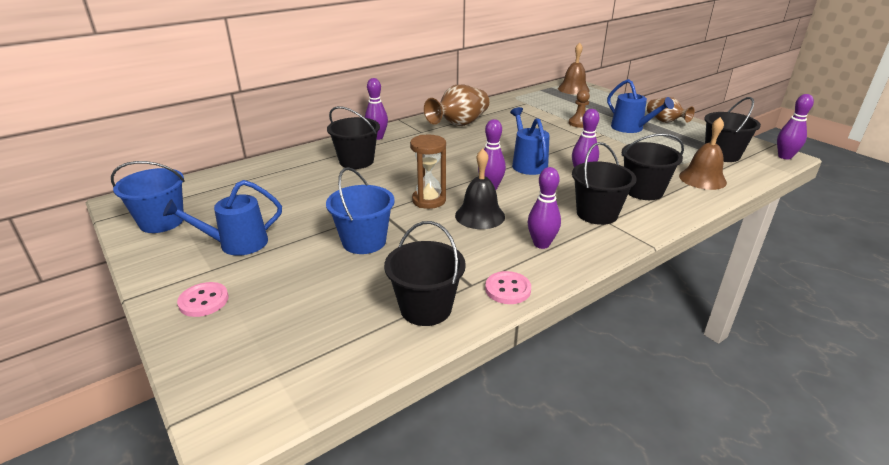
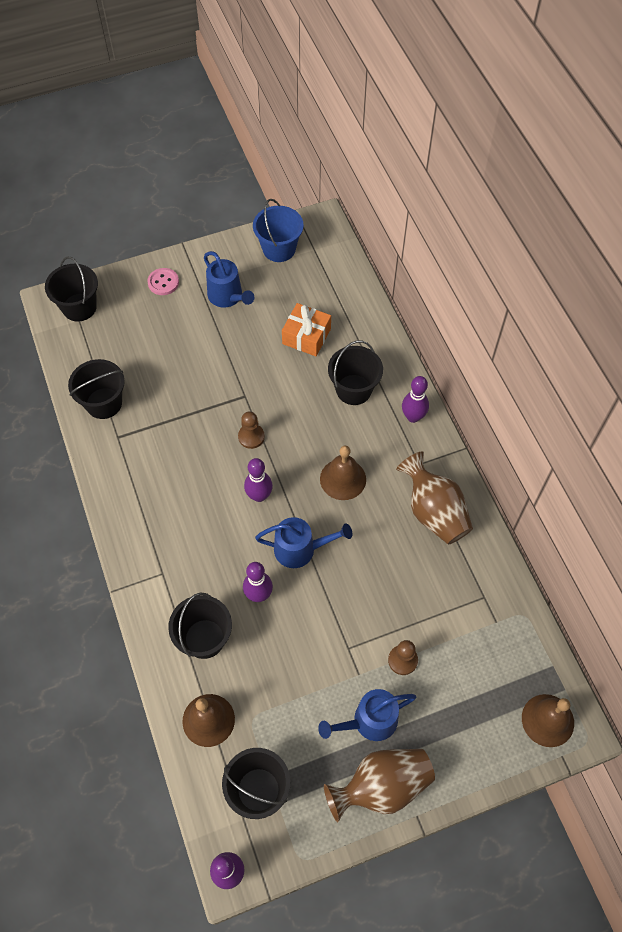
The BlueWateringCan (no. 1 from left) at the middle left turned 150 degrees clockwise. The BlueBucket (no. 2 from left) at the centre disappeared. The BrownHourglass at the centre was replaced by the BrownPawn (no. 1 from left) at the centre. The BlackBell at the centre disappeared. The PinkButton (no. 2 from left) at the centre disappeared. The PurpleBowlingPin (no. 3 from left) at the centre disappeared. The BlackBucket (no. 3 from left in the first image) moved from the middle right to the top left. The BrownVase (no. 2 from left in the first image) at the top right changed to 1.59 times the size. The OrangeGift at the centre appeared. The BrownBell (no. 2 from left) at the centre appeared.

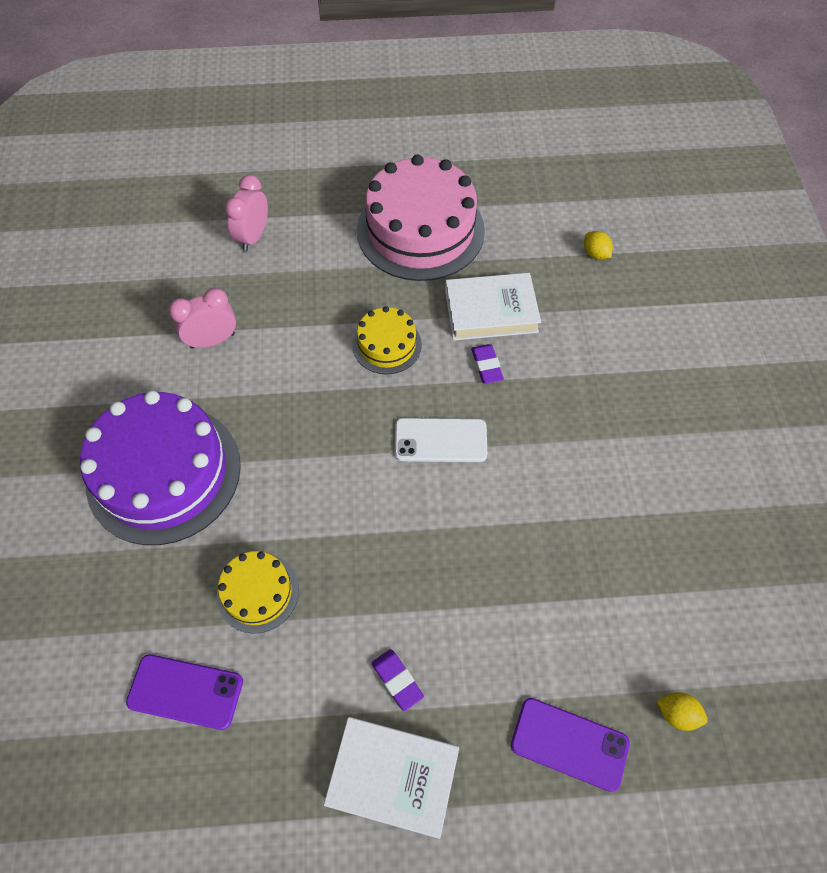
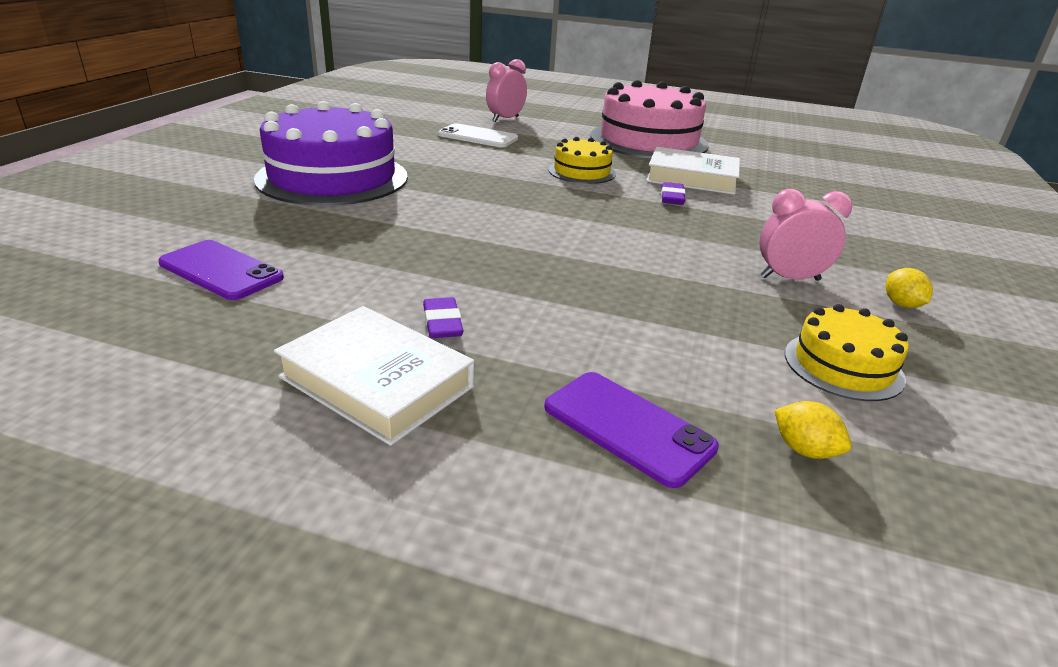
The PinkClock (no. 1 from left in the first image) moved from the middle left to the middle right. The YellowCake (no. 1 from left in the first image) moved from the bottom left to the middle right. The WhitePhone moved from the centre to the top centre. The YellowLemon (no. 1 from left in the first image) moved from the top right to the middle right.

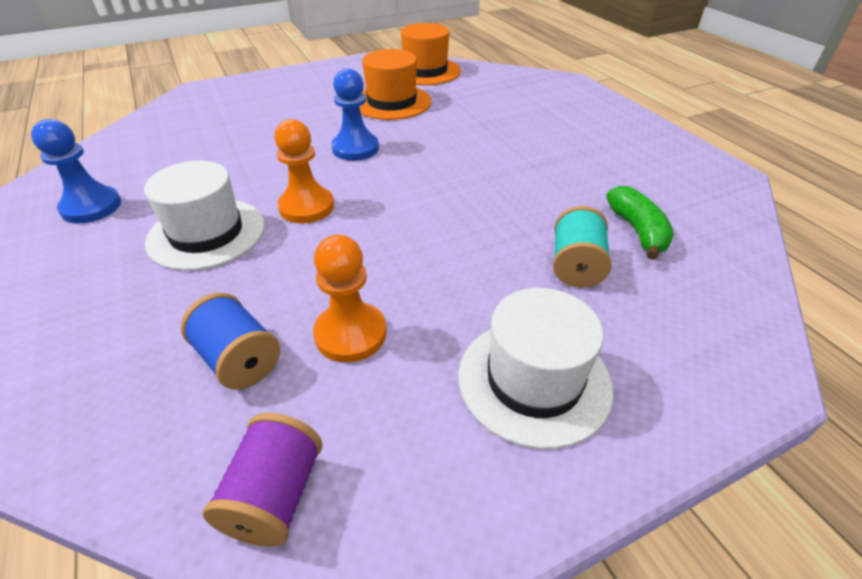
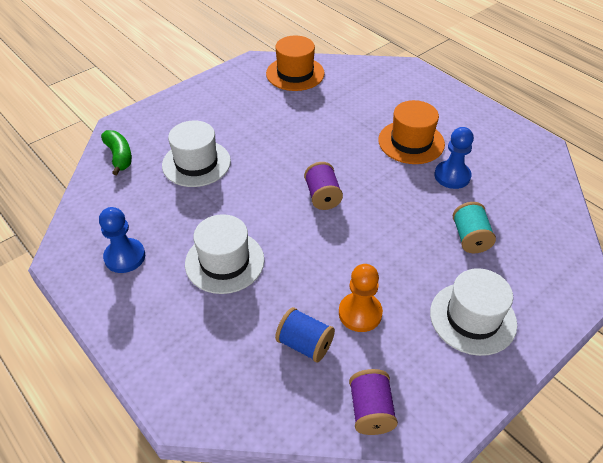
The OrangePawn (no. 1 from left) at the top centre disappeared. The BluePawn (no. 2 from left) moved from the top centre to the middle right. The OrangeHat (no. 1 from left in the first image) moved from the top centre to the top right. The GreenBanana moved from the middle right to the top left. The WhiteHat (no. 1 from left) at the top left appeared. The PurpleSpool (no. 1 from left) at the centre appeared.

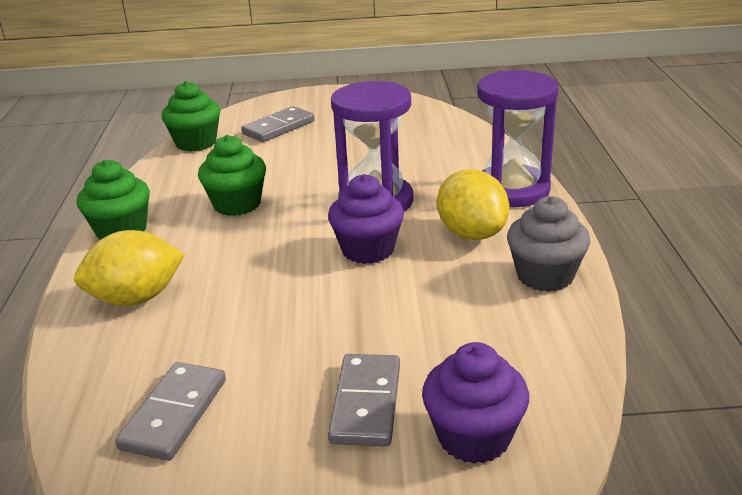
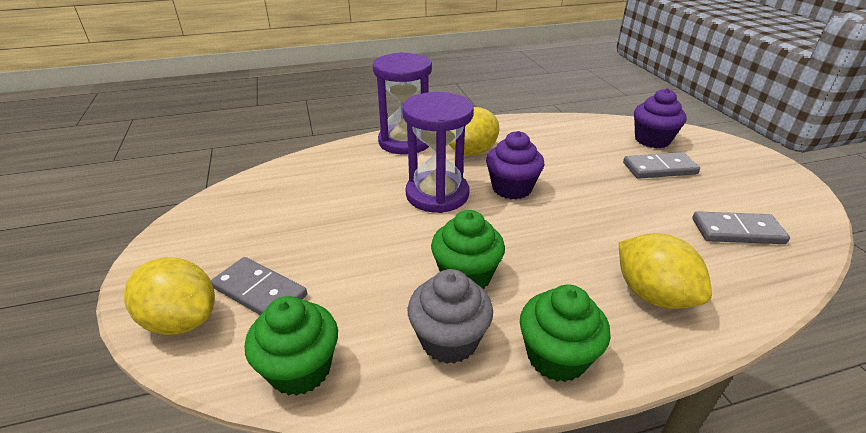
The GreyCupcake moved from the middle right to the bottom centre. The YellowLemon (no. 1 from left) at the bottom left appeared.

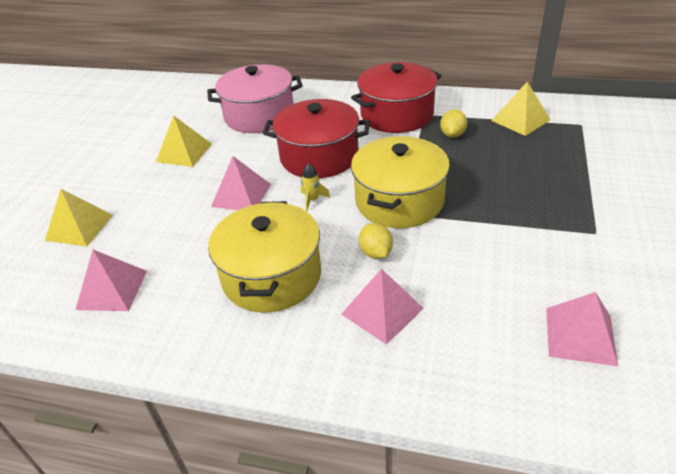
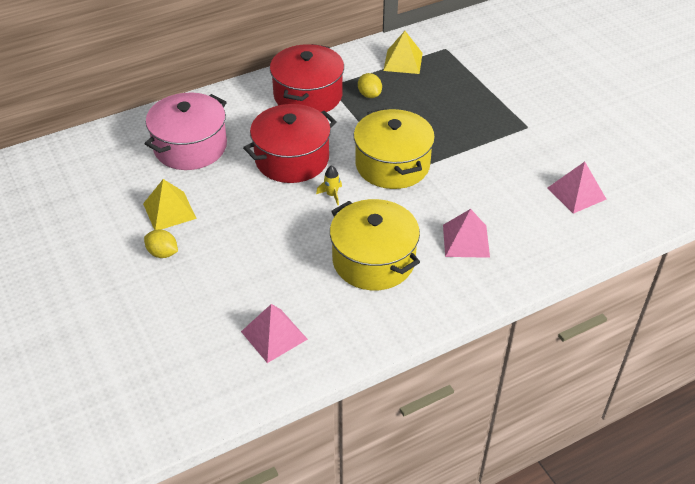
The YellowPyramid (no. 1 from left) at the middle left disappeared. The PinkPyramid (no. 2 from left) at the centre disappeared. The YellowLemon (no. 1 from left) moved from the centre to the middle left.

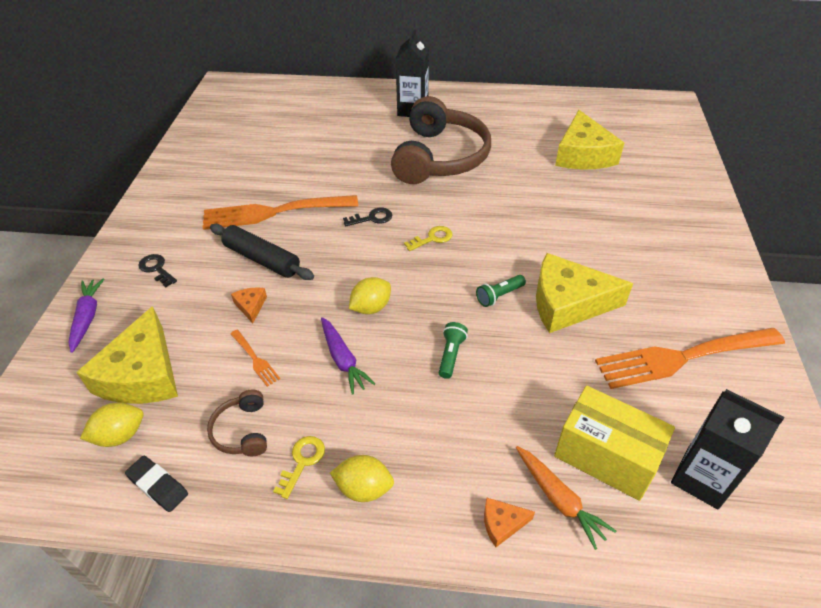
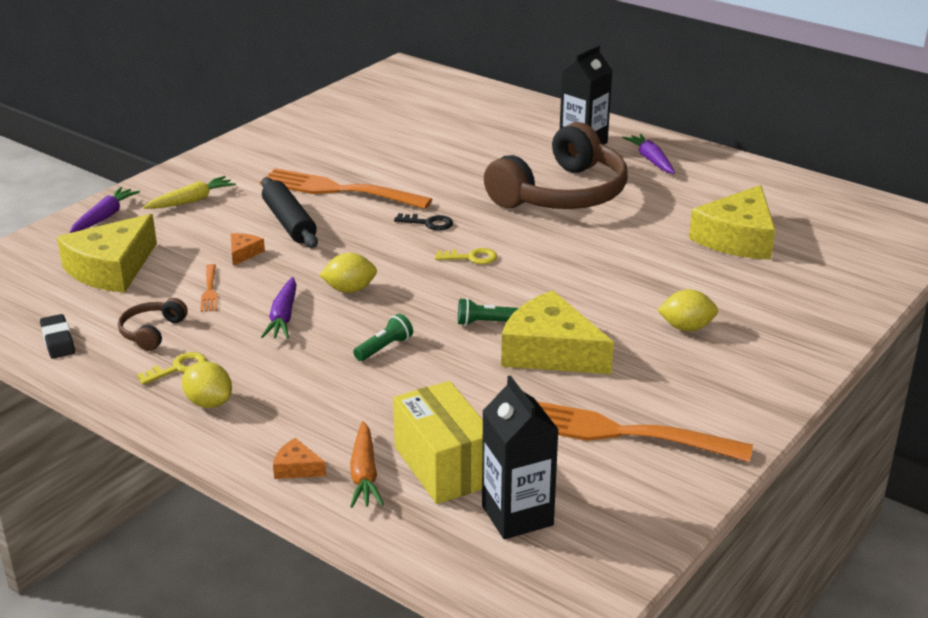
The YellowLemon (no. 1 from left in the first image) moved from the bottom left to the middle right. The BlackKey (no. 1 from left) at the middle left was replaced by the YellowCarrot at the top left. The PurpleCarrot (no. 3 from left) at the top right appeared.

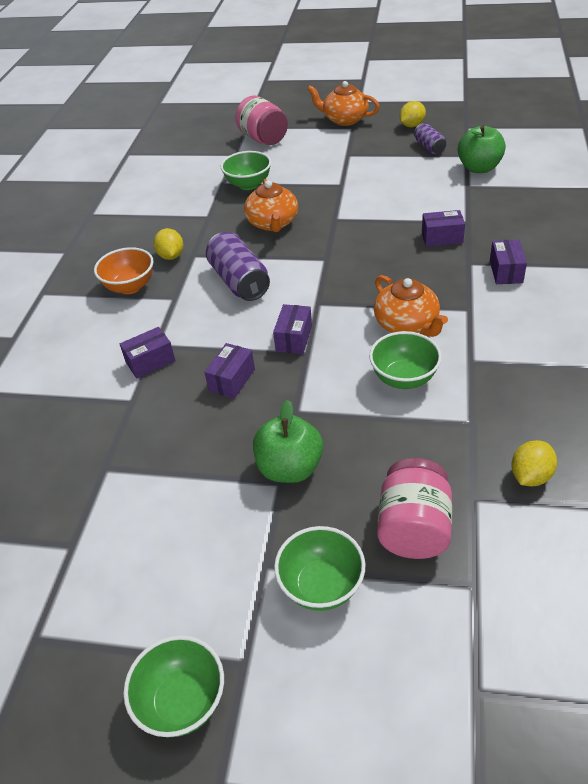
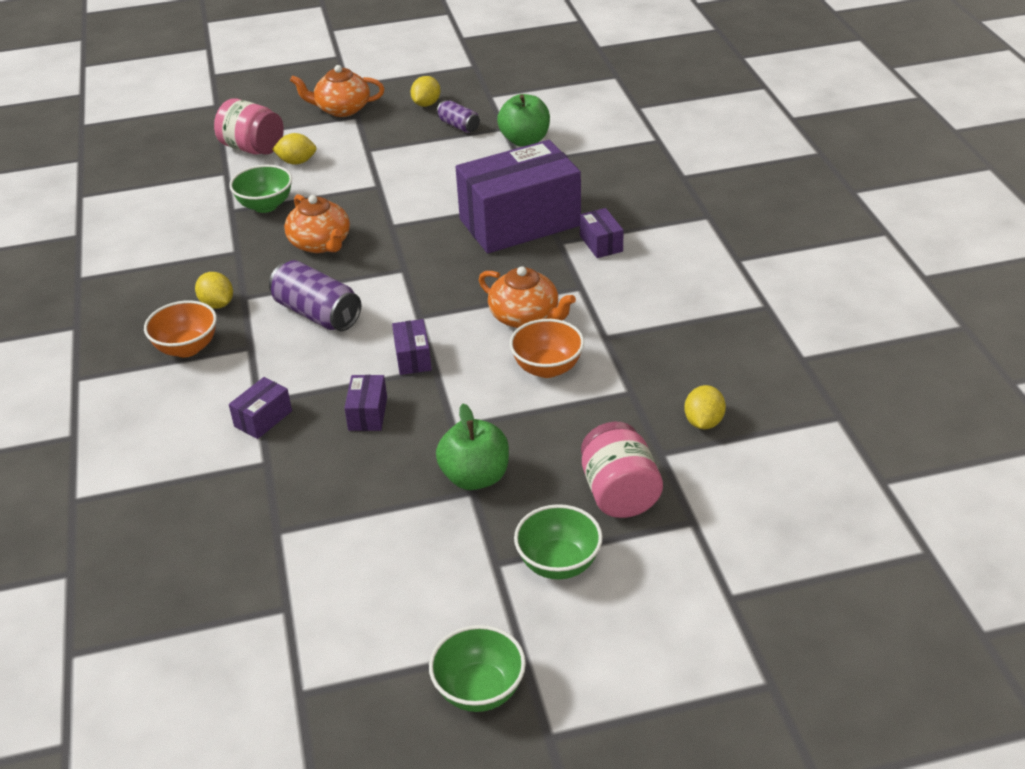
The GreenBowl (no. 4 from left) at the middle right became the OrangeBowl (no. 2 from left) at the centre. The PurpleBox (no. 4 from left) at the top right changed to 2.47 times the size. The YellowLemon (no. 2 from left) at the top left appeared.

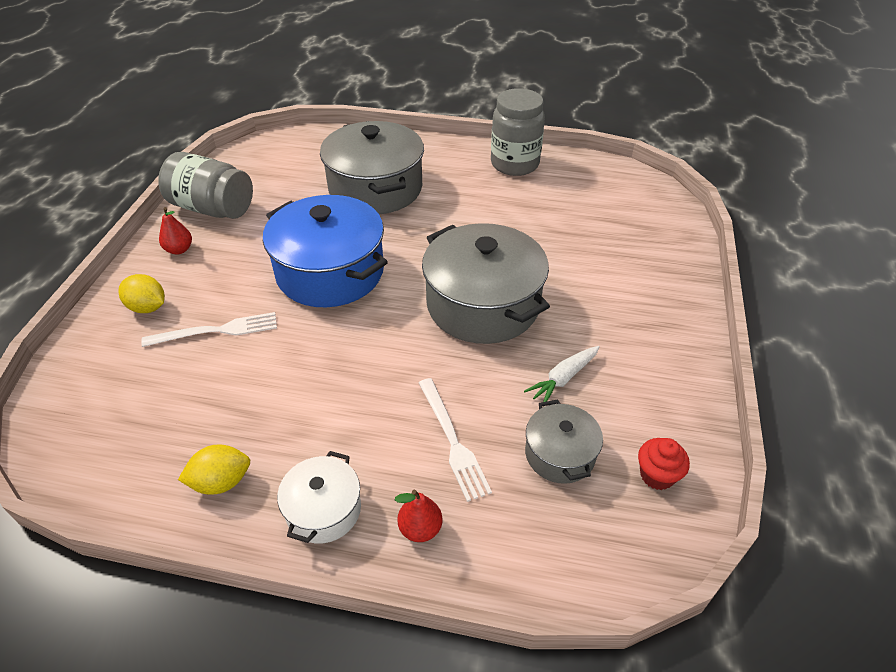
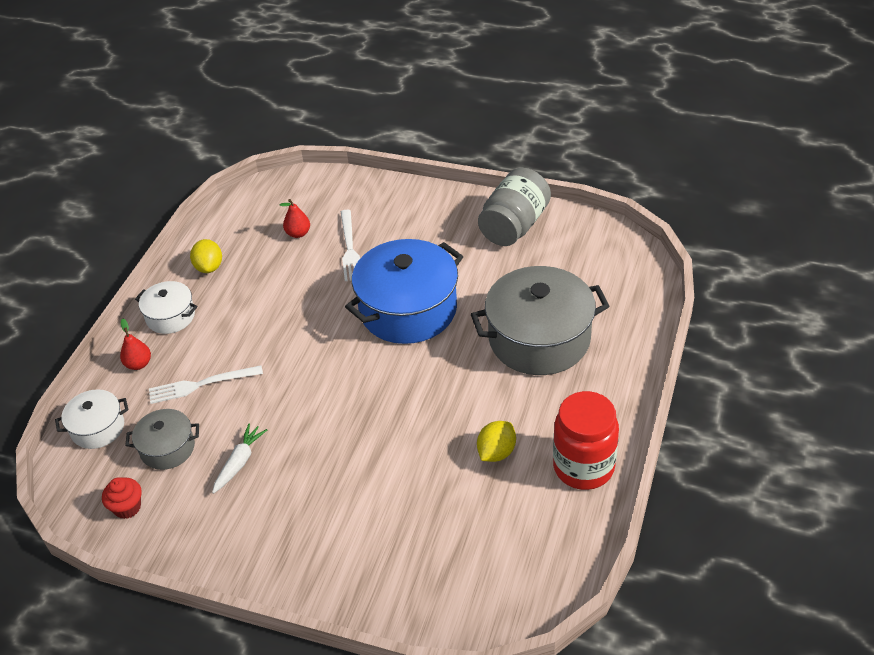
The YellowLemon (no. 1 from left in the first image) moved from the middle left to the bottom centre. The RedPear (no. 1 from left in the first image) moved from the middle left to the top centre. The GreyPot (no. 2 from left) at the centre disappeared. The GreyJar (no. 2 from left) at the top centre became the RedJar at the bottom right. The WhiteCarrot at the centre turned 60 degrees clockwise. The WhitePot (no. 1 from left) at the middle left appeared.

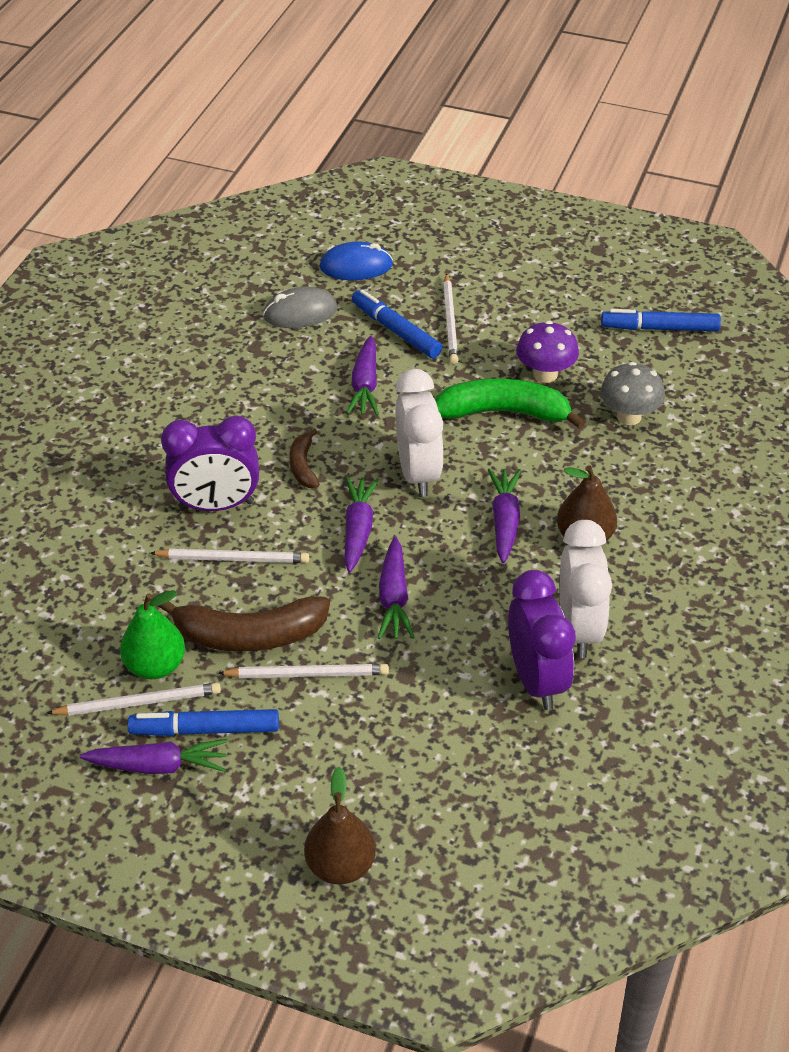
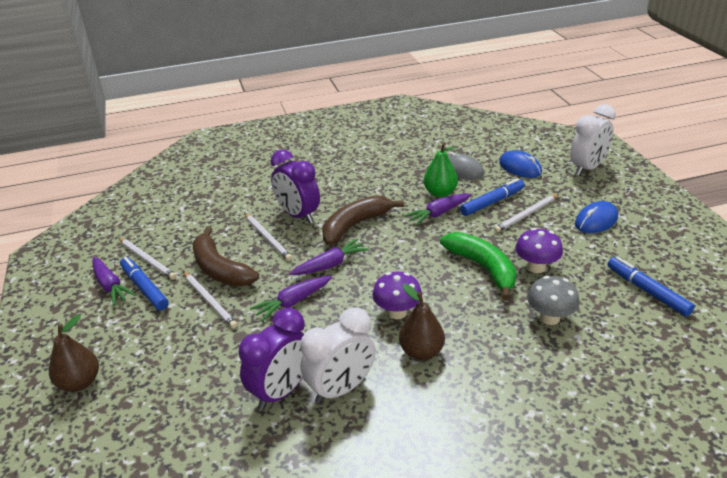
The GreenPear moved from the middle left to the centre. The BrownBanana (no. 2 from left) at the centre changed to 1.93 times the size. The BlueMarker (no. 2 from left) at the top centre turned 45 degrees clockwise. The WhiteClock (no. 1 from left in the first image) moved from the centre to the top right. The PurpleCarrot (no. 5 from left) at the centre was replaced by the PurpleMushroom (no. 1 from left) at the centre. The BlueMouse (no. 2 from left) at the middle right appeared.

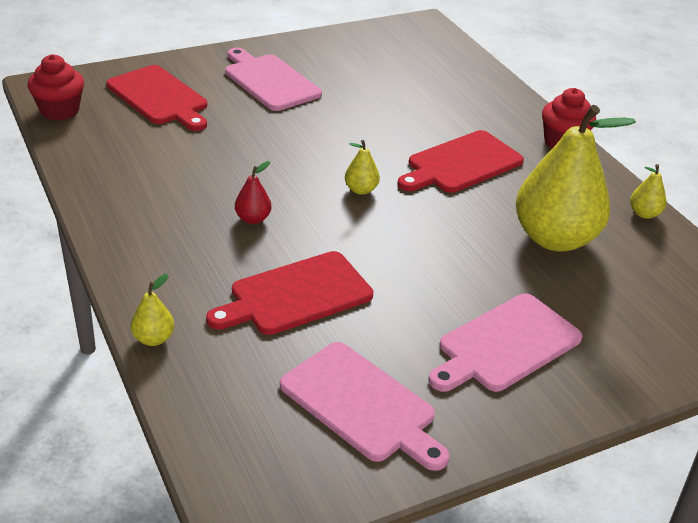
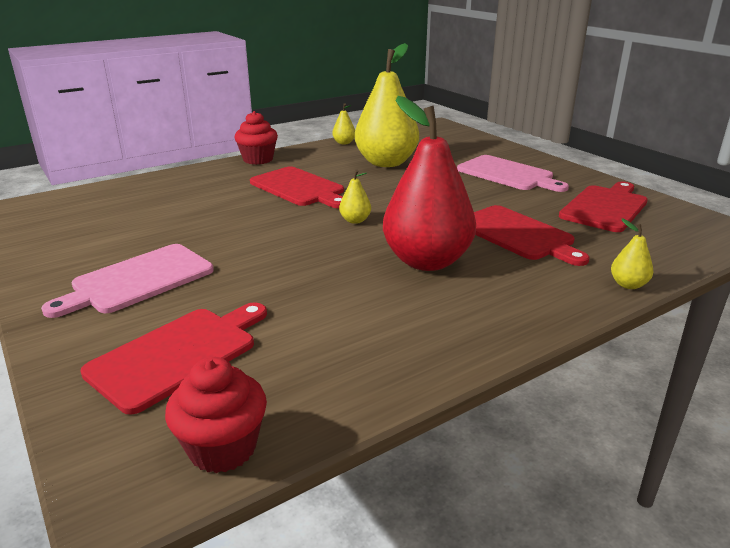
The RedPear at the centre changed to 2.49 times the size. The PinkCuttingBoard (no. 2 from left) at the bottom centre became the RedCuttingBoard (no. 4 from left) at the middle right.

